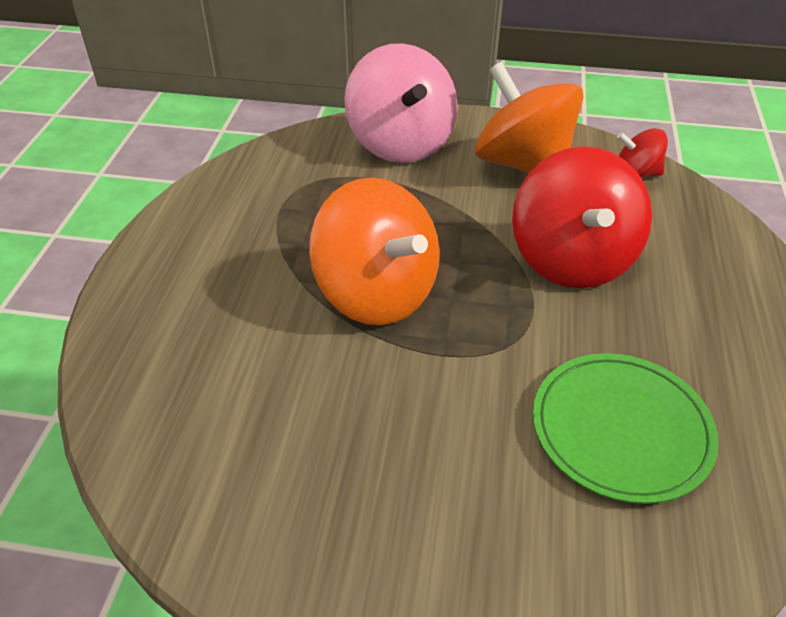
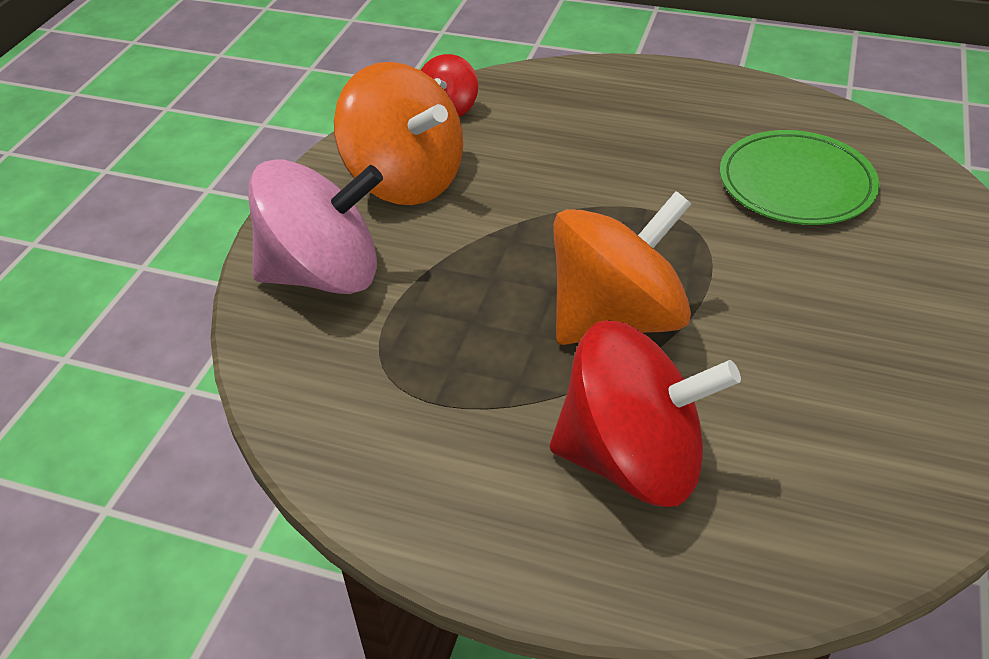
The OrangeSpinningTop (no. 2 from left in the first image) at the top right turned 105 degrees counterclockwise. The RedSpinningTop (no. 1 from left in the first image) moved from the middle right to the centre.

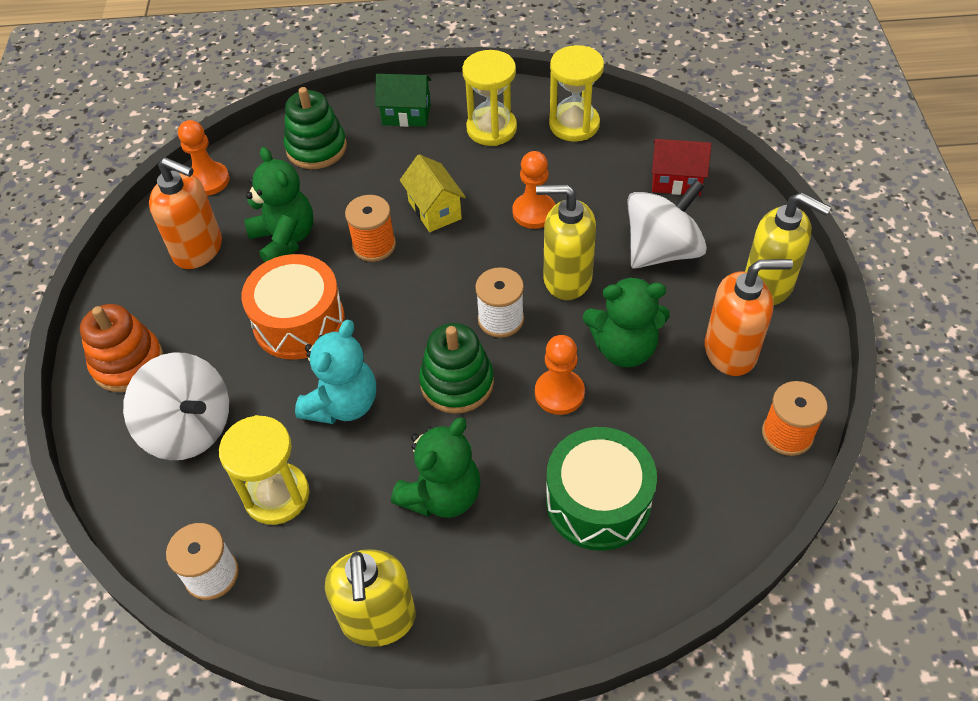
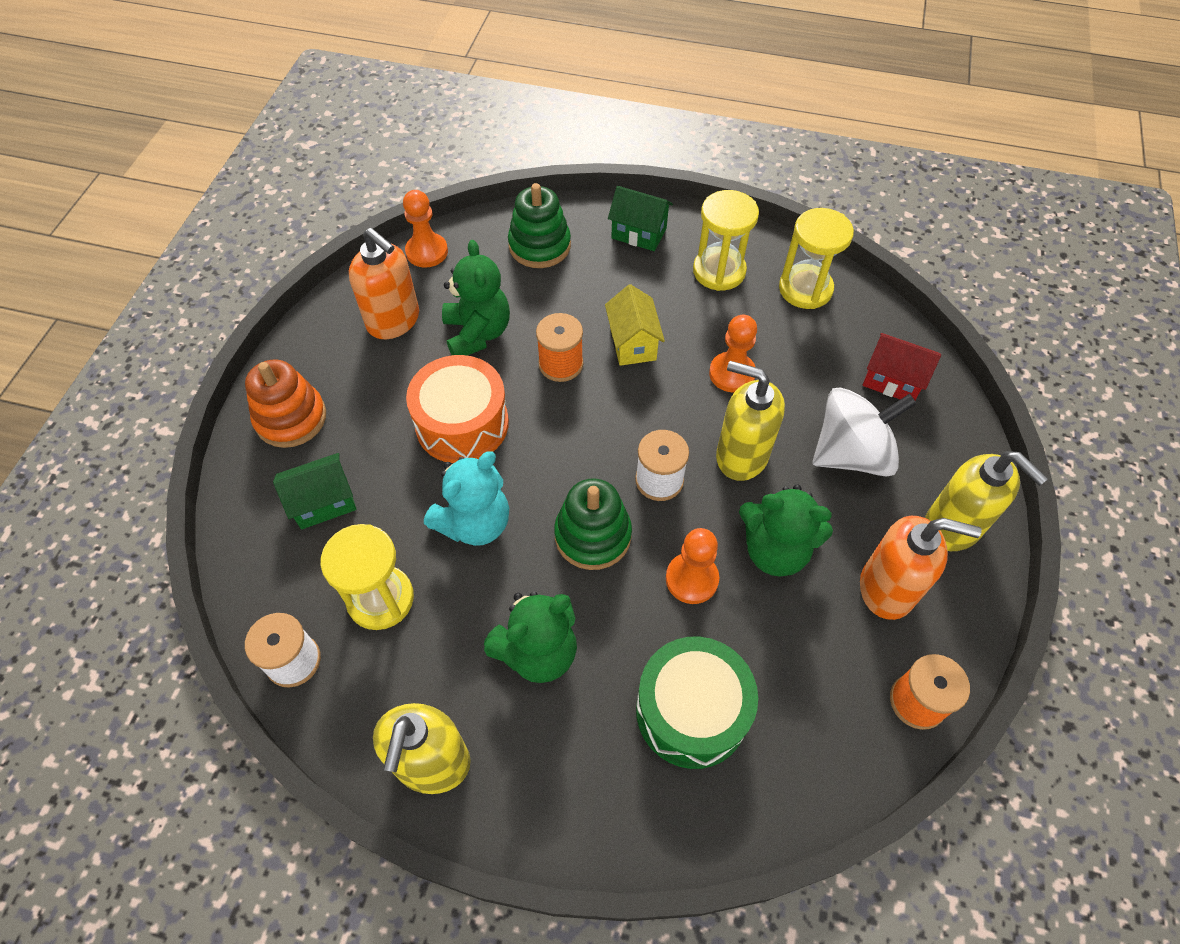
The WhiteSpinningTop (no. 1 from left) at the middle left was replaced by the GreenHouse (no. 1 from left) at the middle left.

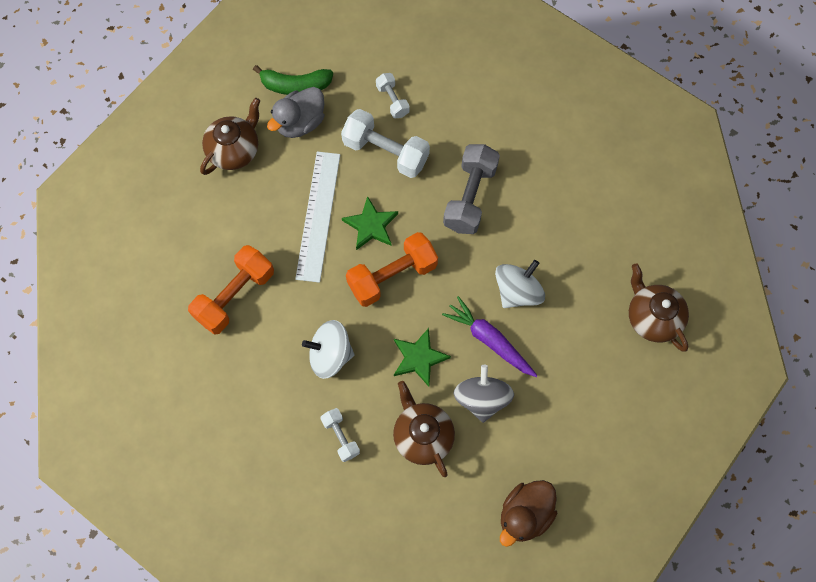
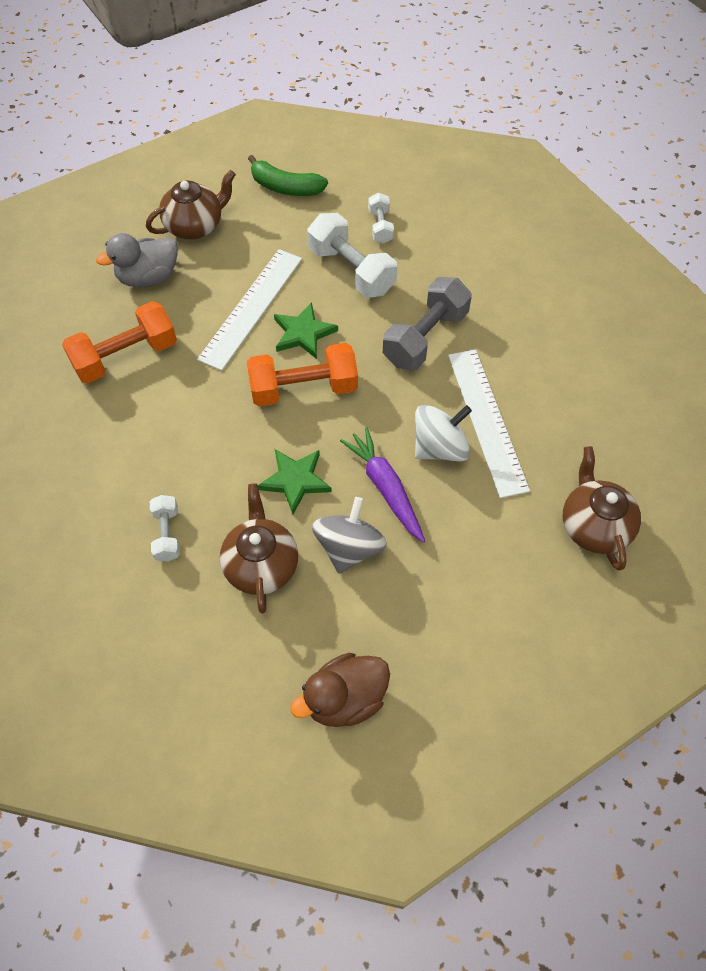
The GreyDuck moved from the top centre to the top left. The WhiteSpinningTop (no. 1 from left) at the centre disappeared. The WhiteRuler (no. 2 from left) at the middle right appeared.

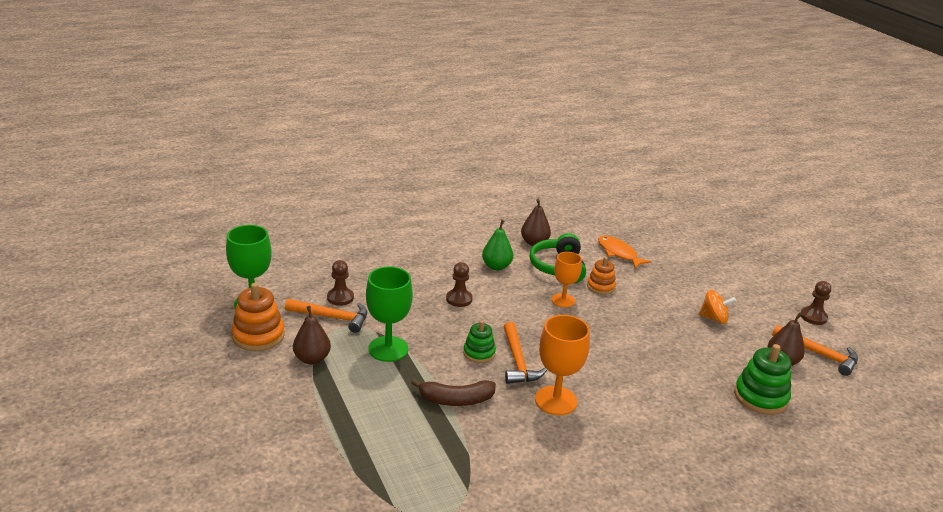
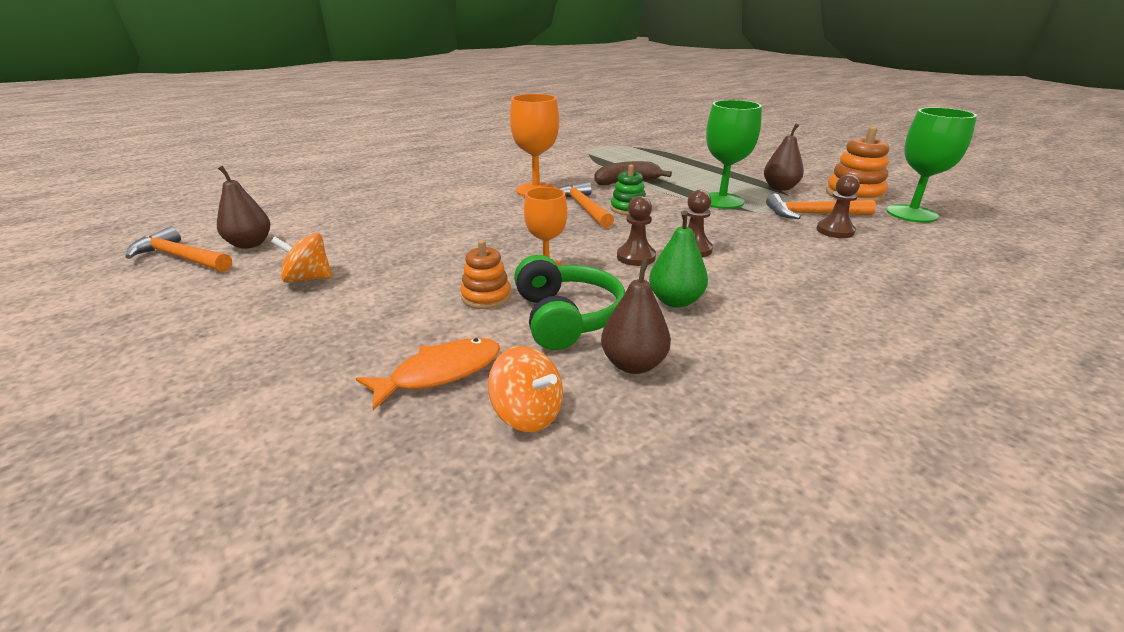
The OrangeFish at the centre turned 75 degrees counterclockwise. The GreenStackingToy (no. 2 from left) at the bottom right disappeared. The BrownPawn (no. 3 from left in the first image) moved from the middle right to the centre. The OrangeSpinningTop (no. 2 from left) at the centre appeared.

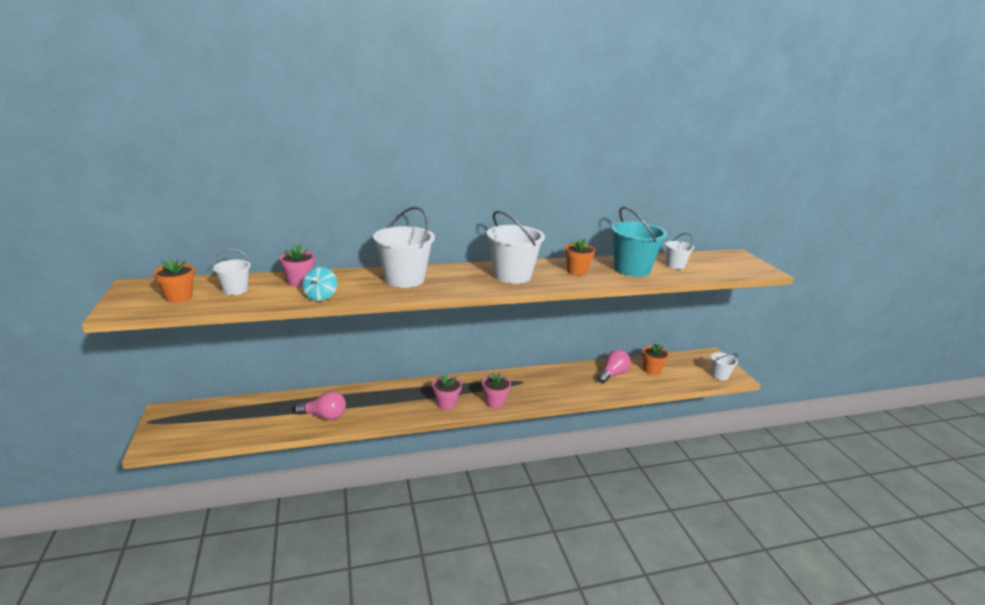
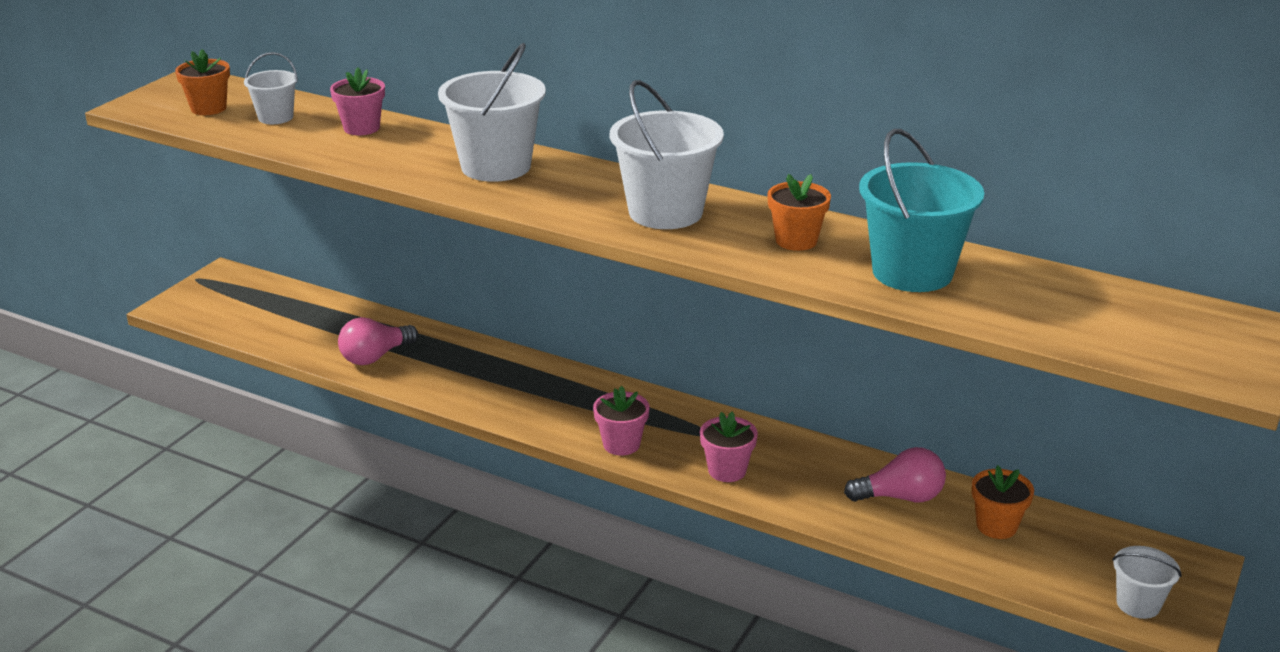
The PinkLightBulb (no. 1 from left) at the bottom left turned 90 degrees clockwise. The TurquoiseSpinningTop at the middle left disappeared. The PinkFlowerPot (no. 2 from left in the first image) moved from the centre to the bottom centre. The WhiteBucket (no. 4 from left) at the middle right disappeared.

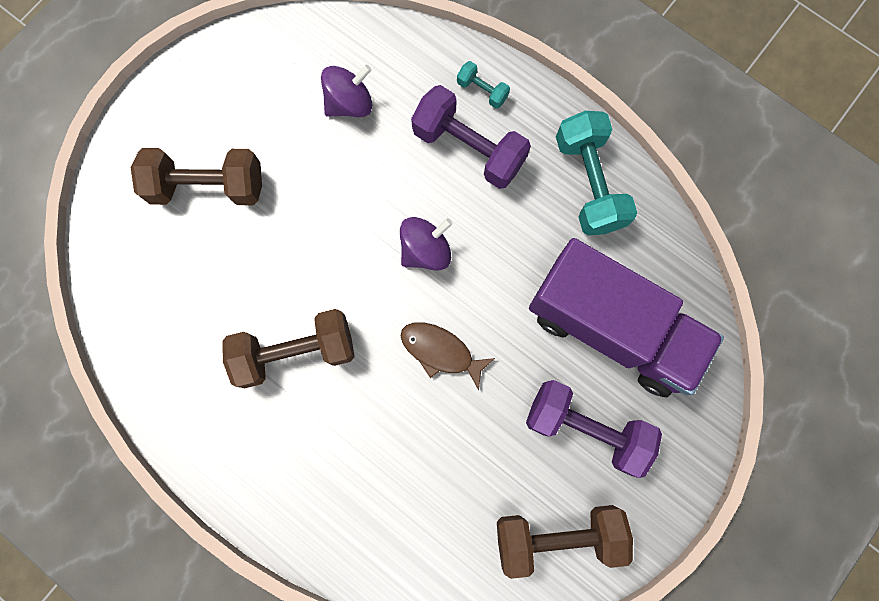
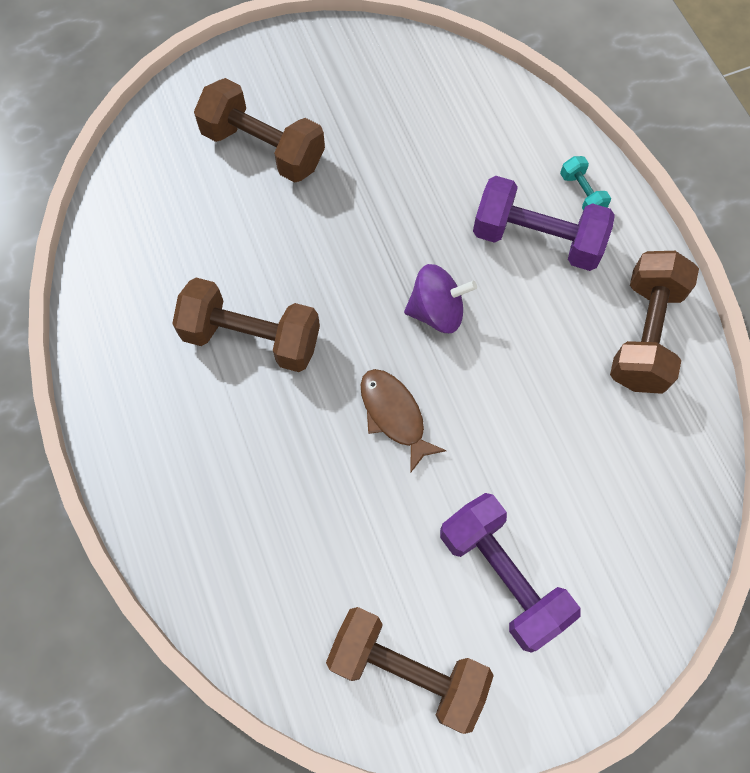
The PurpleSpinningTop (no. 1 from left) at the top centre disappeared. The PurpleDumbbell (no. 1 from left in the first image) at the top centre turned 45 degrees counterclockwise. The PurpleTruck at the middle right disappeared. The TurquoiseDumbbell (no. 2 from left) at the top right became the BrownDumbbell (no. 4 from left) at the middle right.

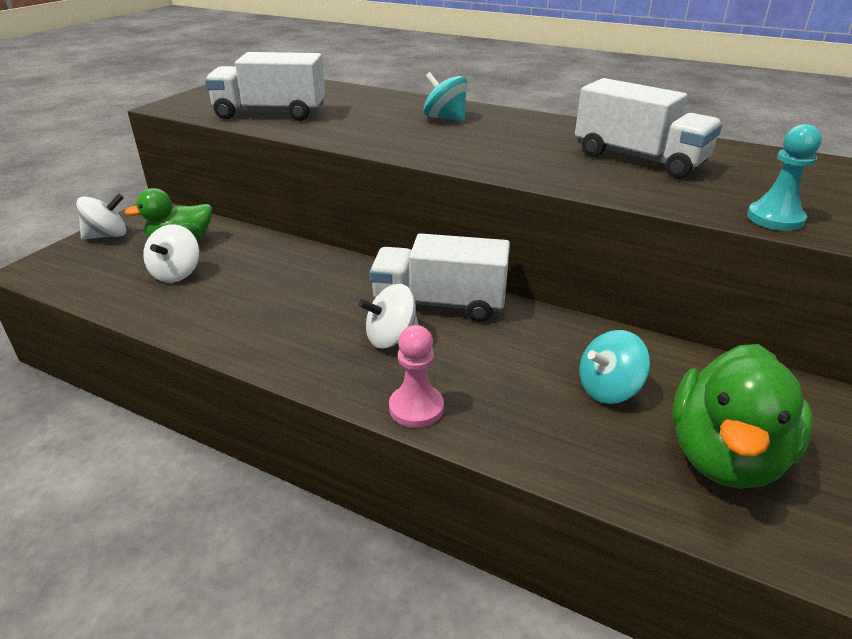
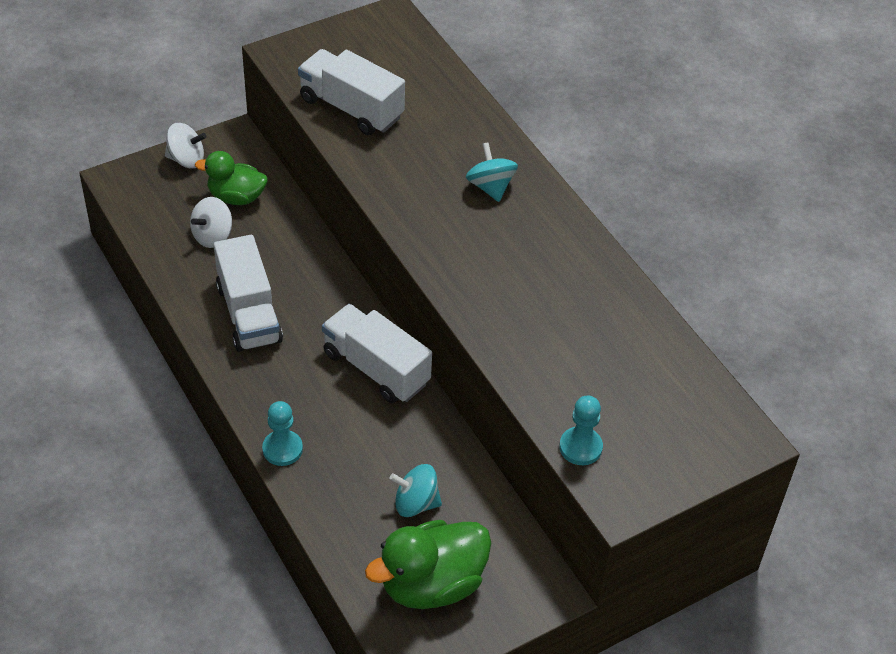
The WhiteSpinningTop (no. 3 from left) at the centre disappeared. The PinkPawn at the centre became the TurquoisePawn (no. 1 from left) at the middle left. The WhiteTruck (no. 3 from left in the first image) moved from the top right to the middle left.

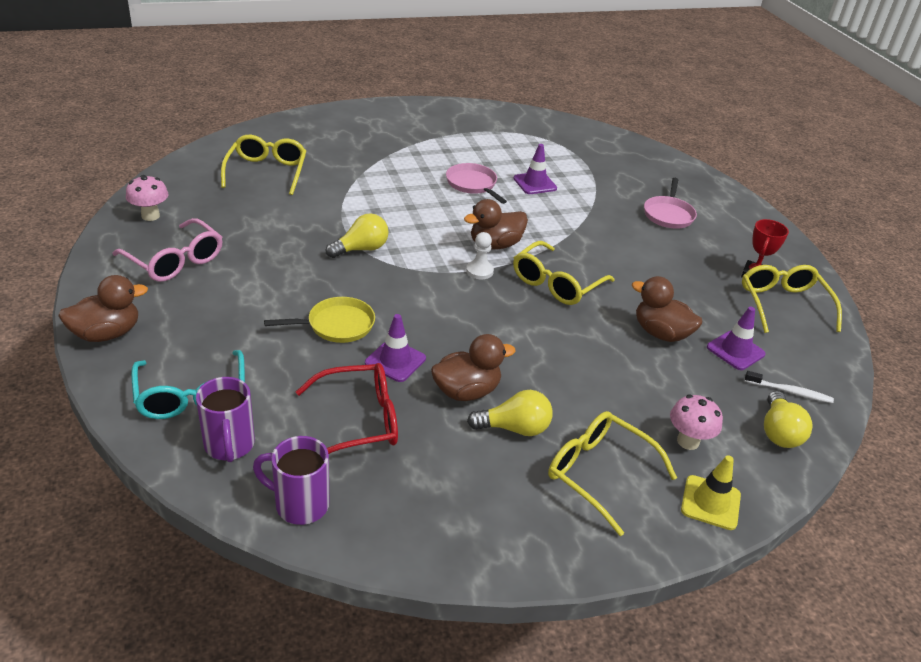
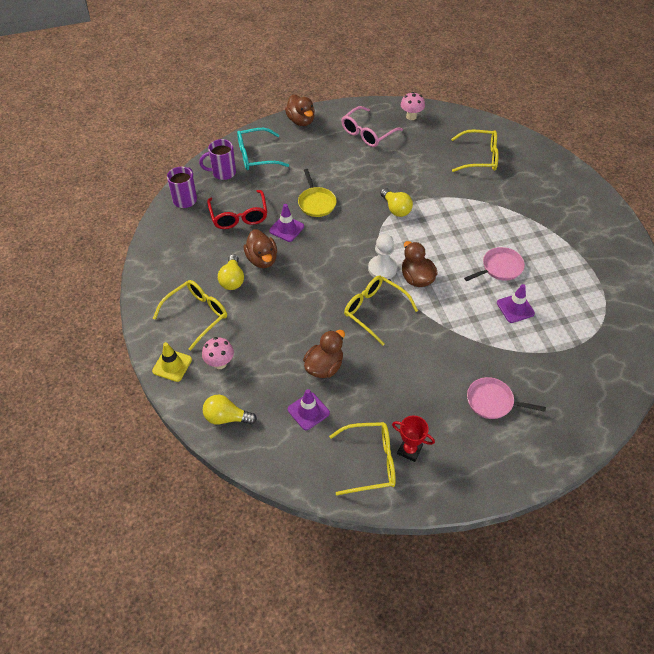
The WhitePawn at the centre changed to 1.52 times the size. The WhiteToothbrush at the middle right disappeared.

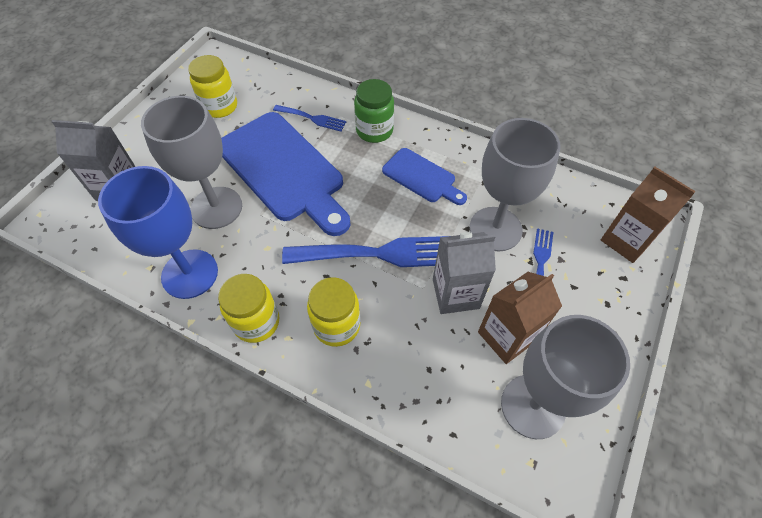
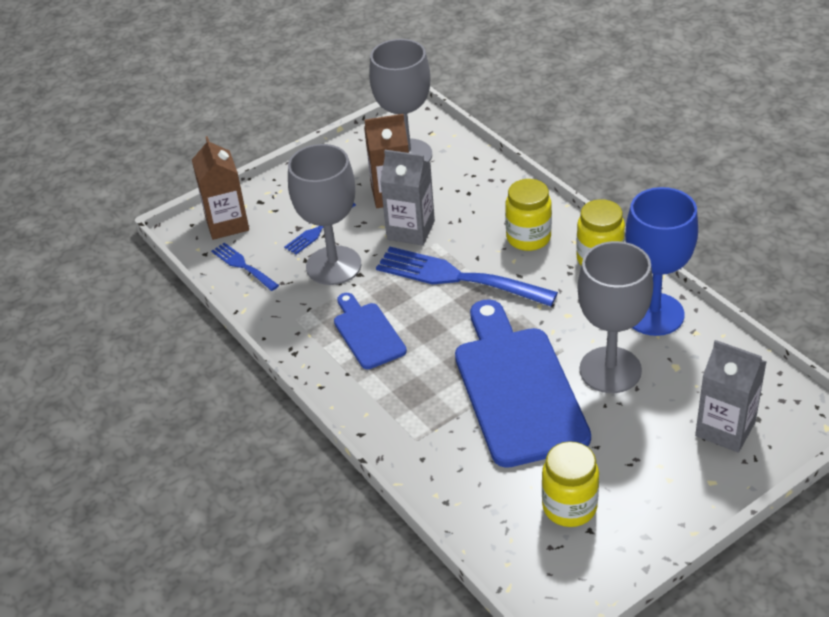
The BlueFork (no. 1 from left) moved from the top centre to the middle left. The GreenJar at the top centre disappeared.

